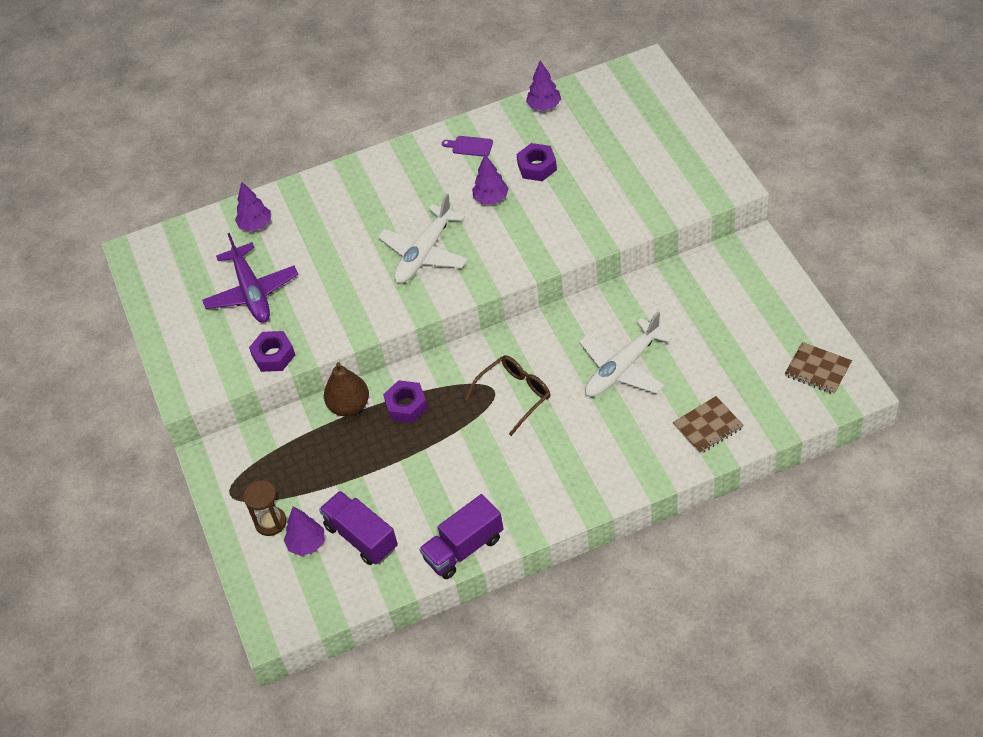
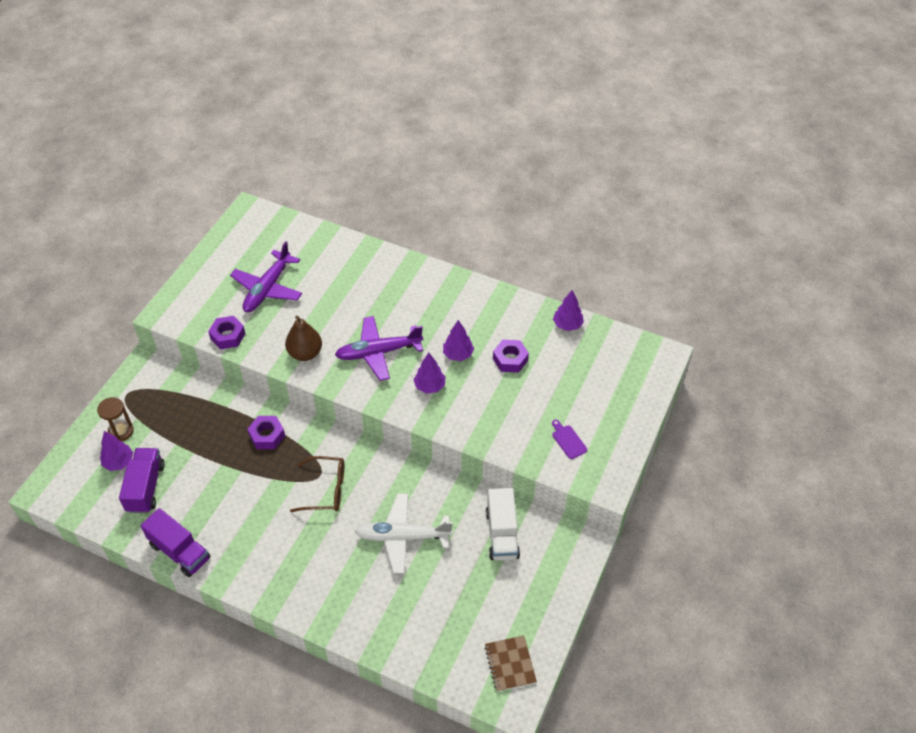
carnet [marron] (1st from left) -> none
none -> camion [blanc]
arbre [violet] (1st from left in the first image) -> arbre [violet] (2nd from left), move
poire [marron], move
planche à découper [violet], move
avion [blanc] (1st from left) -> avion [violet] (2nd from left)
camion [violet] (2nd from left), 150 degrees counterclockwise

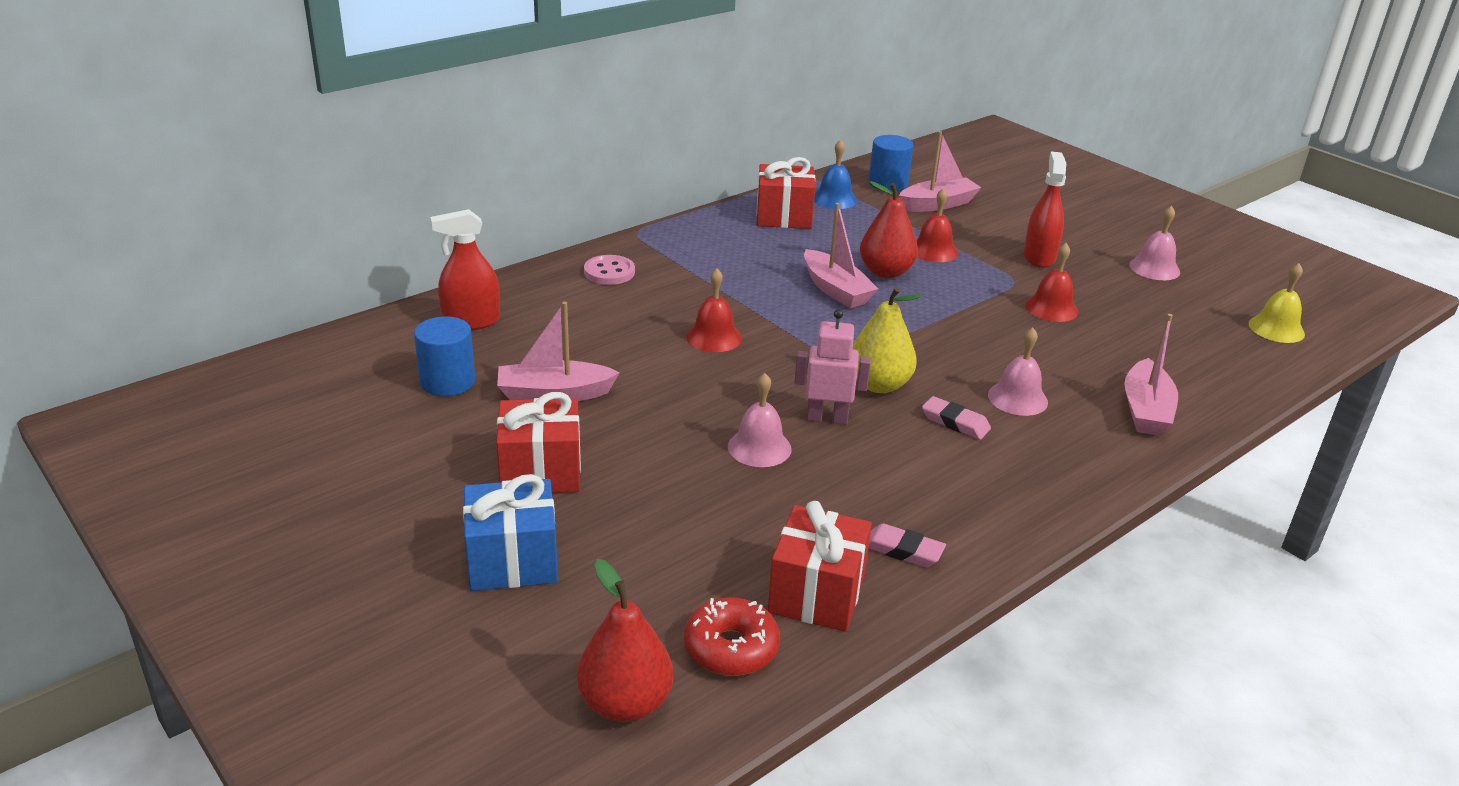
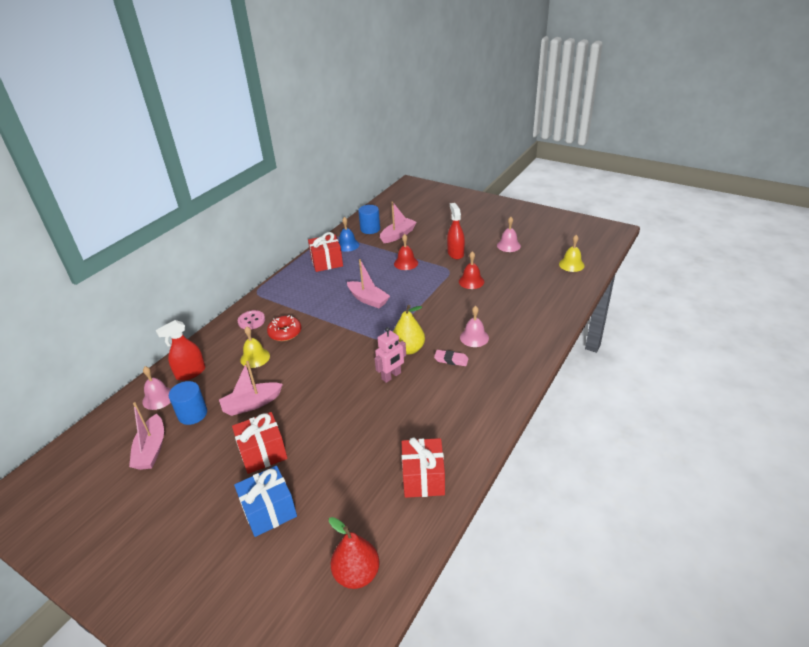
cloche [rouge] (1st from left) -> none
poire [rouge] (2nd from left) -> none
gomme [rose] (1st from left) -> none
none -> cloche [jaune] (1st from left)
beignet [rouge], move
cloche [rose] (1st from left), move
bateau [rose] (4th from left in the first image) -> bateau [rose] (1st from left), move
robot [rose], 150 degrees clockwise

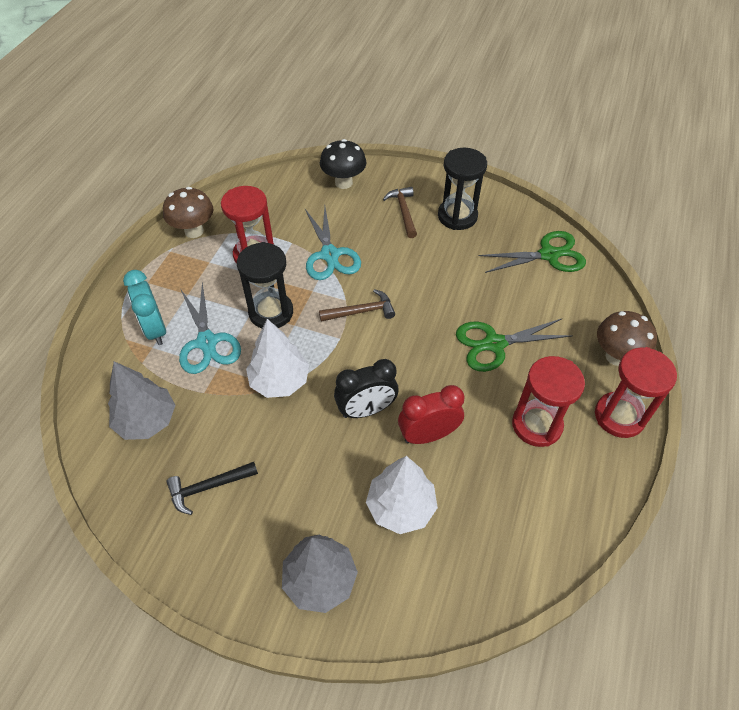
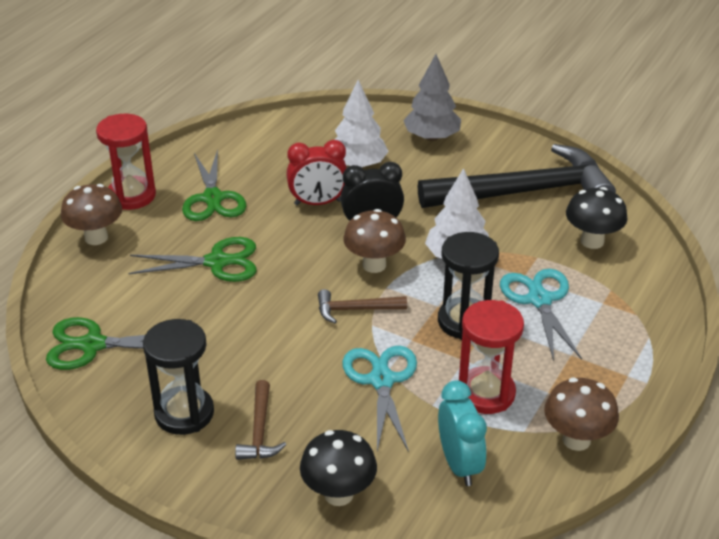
none -> champignon [marron] (2nd from left)
réveil [turquoise], move
arbre [gris] (1st from left) -> champignon [noir] (2nd from left)
sablier [rouge] (2nd from left) -> ciseaux [vert] (3rd from left)
marteau [noir], x2.39

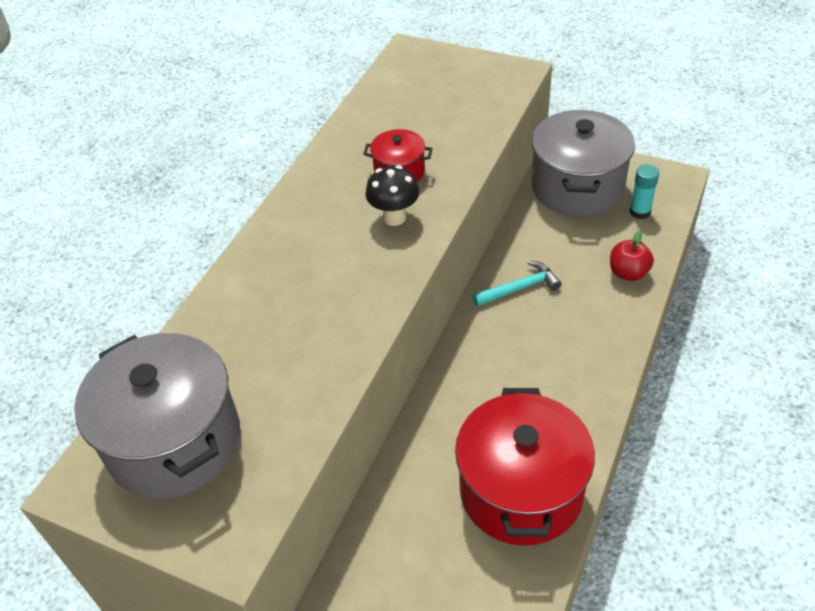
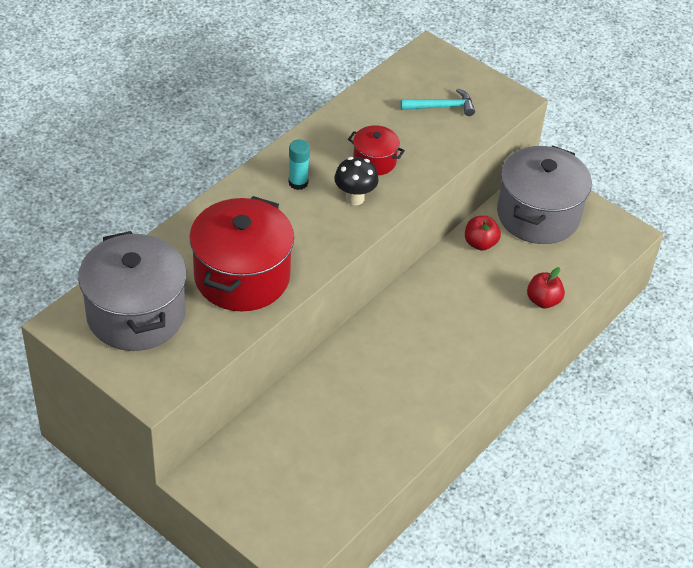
none -> pomme [rouge] (1st from left)
marmite [rouge] (2nd from left in the first image) -> marmite [rouge] (1st from left), move
marteau [turquoise], move
bâton de colle [turquoise], move

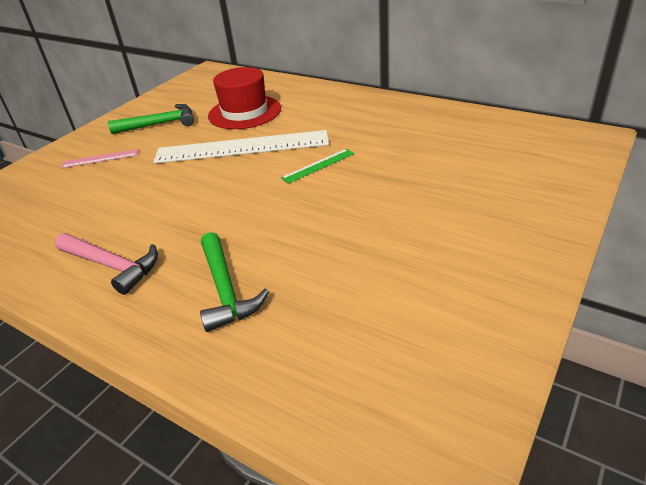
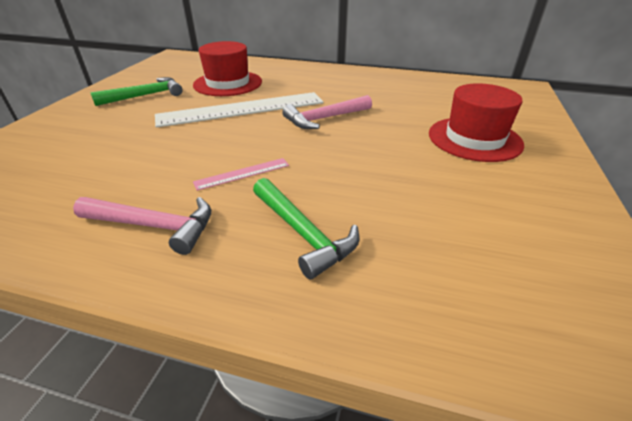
none -> chapeau [rouge] (2nd from left)
règle [rose], move
règle [vert] -> marteau [rose] (2nd from left)

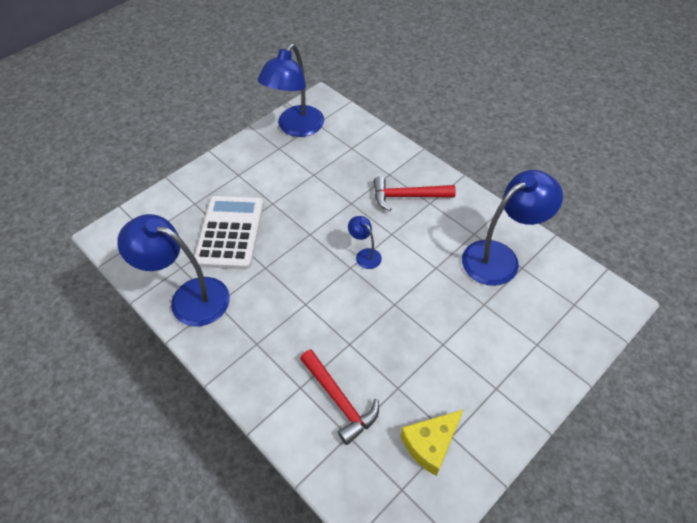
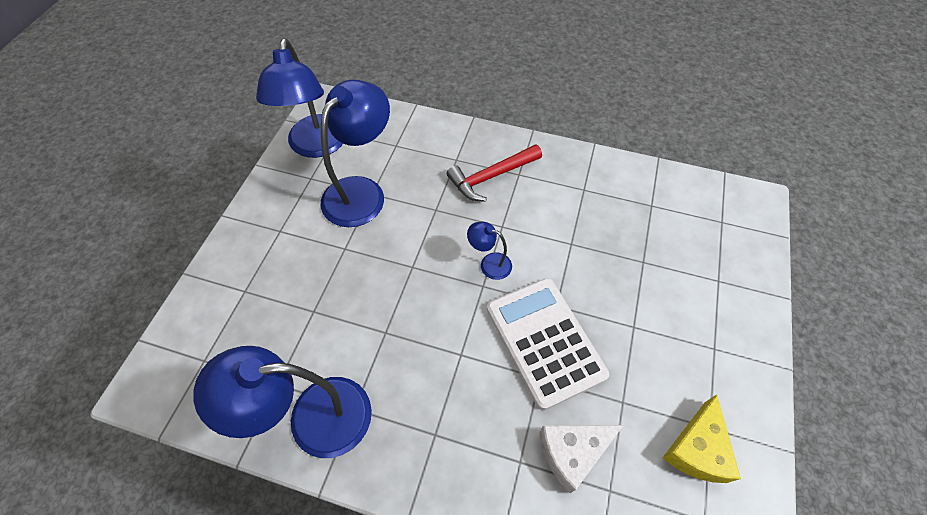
calculatrice [blanc], move
lampe [bleu] (4th from left in the first image) -> lampe [bleu] (3rd from left), move
marteau [rouge] (1st from left) -> fromage [blanc]

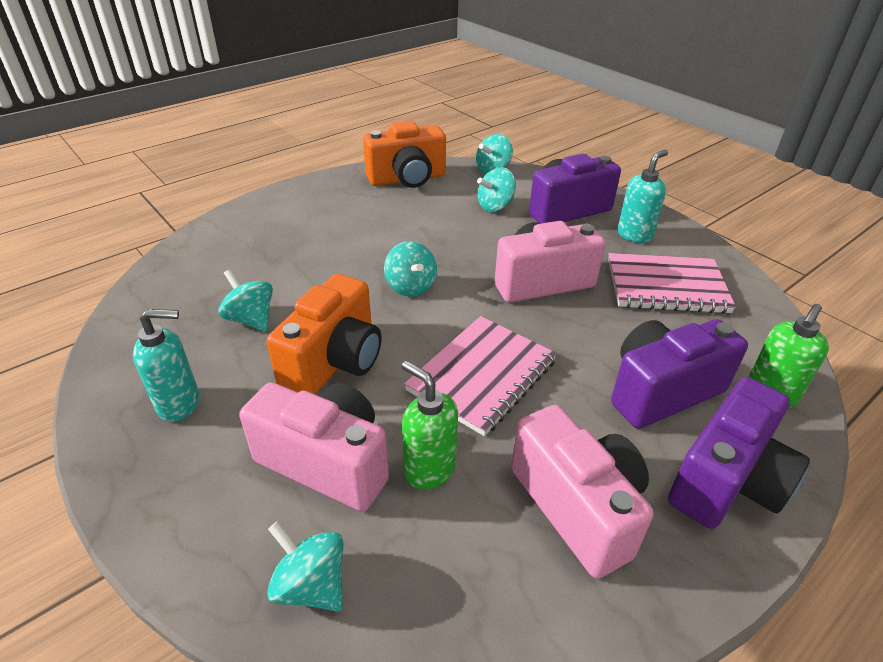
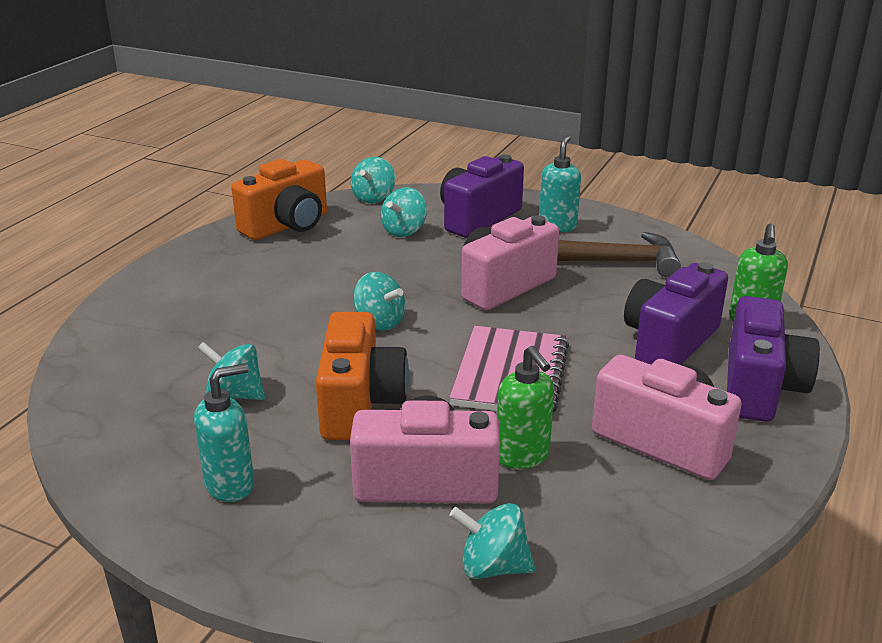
carnet [rose] (2nd from left) -> marteau [marron]
distributeur de savon [vert] (1st from left), 135 degrees counterclockwise

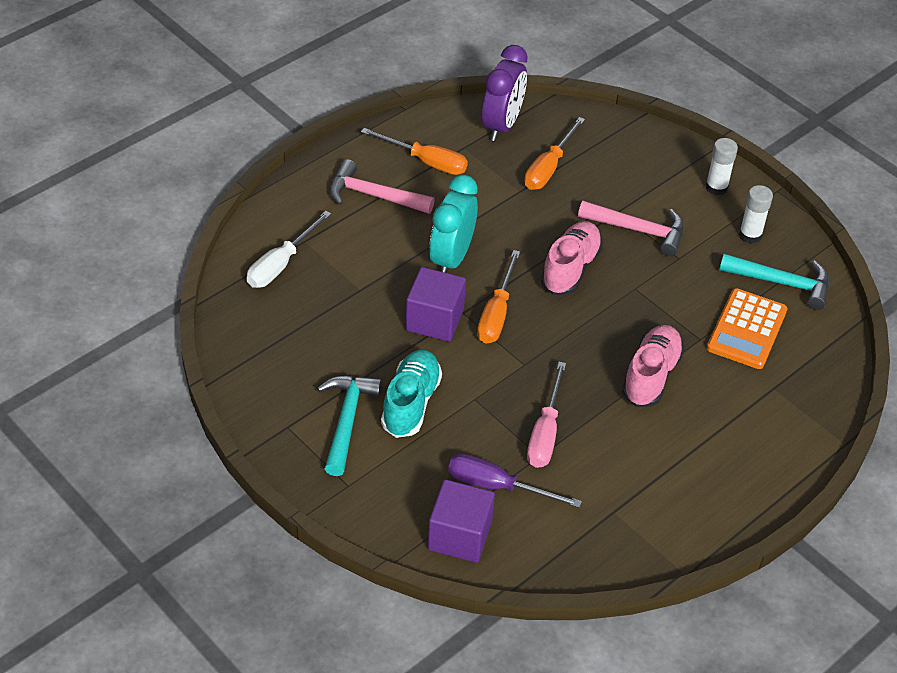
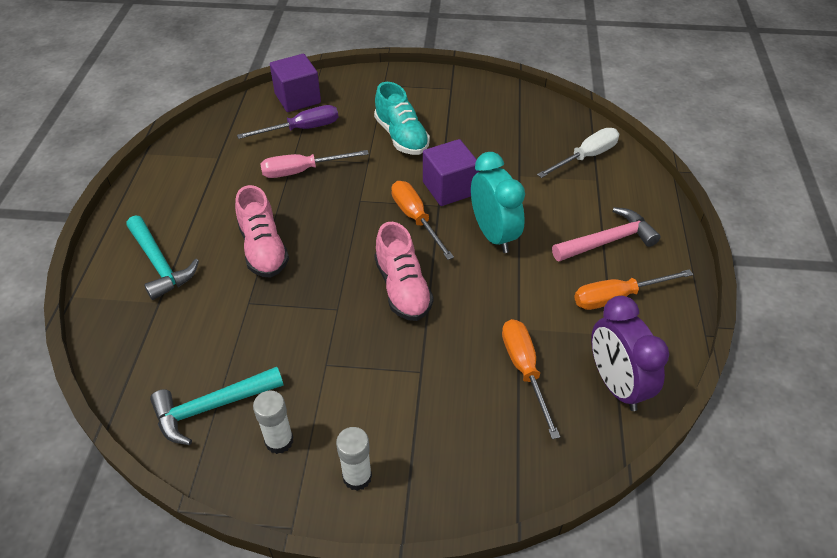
marteau [rose] (2nd from left) -> none
calculatrice [orange] -> none
marteau [turquoise] (1st from left), move
tournevis [blanc], 60 degrees clockwise
tournevis [rose], 75 degrees counterclockwise

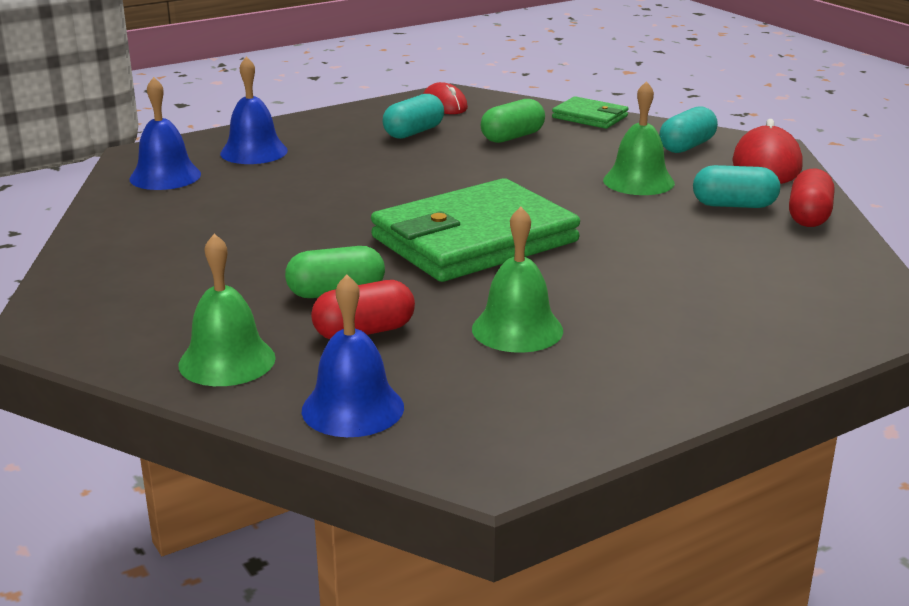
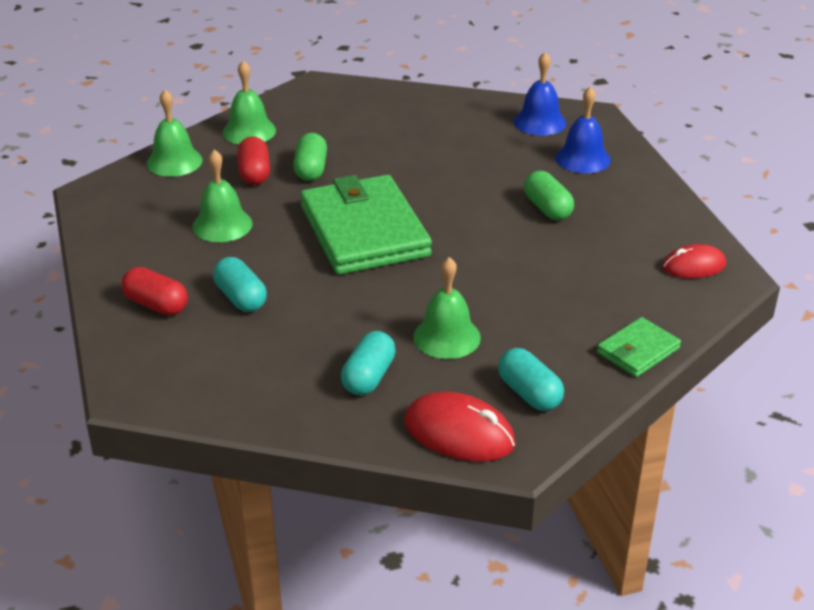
gélule [turquoise] (1st from left), move
gélule [vert] (2nd from left), move
gélule [rouge] (2nd from left in the first image) -> gélule [rouge] (1st from left), move
cloche [bleu] (3rd from left) -> cloche [vert] (1st from left)

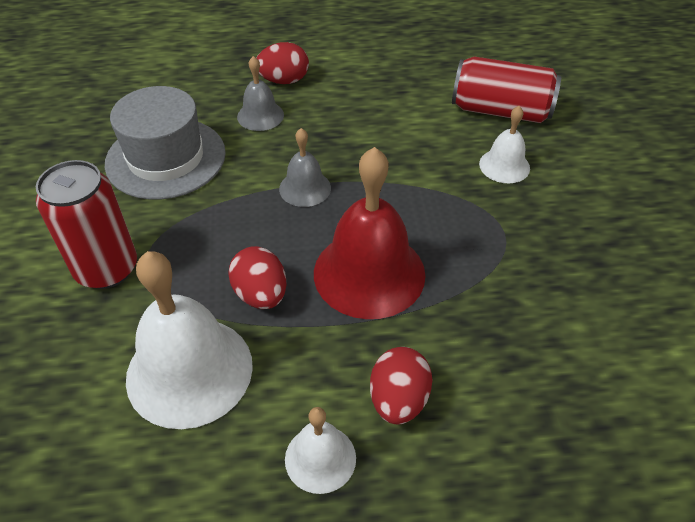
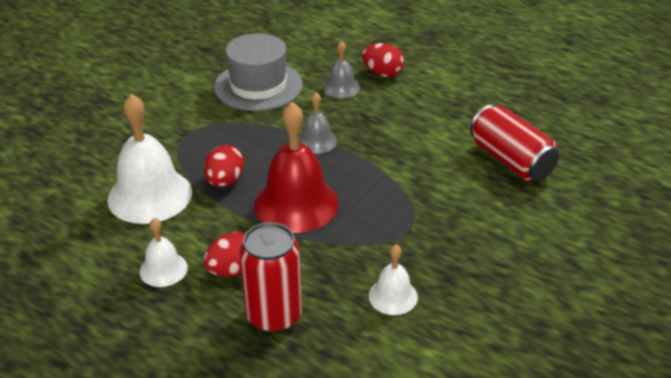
canette [rouge] (1st from left), move
cloche [blanc] (3rd from left), move

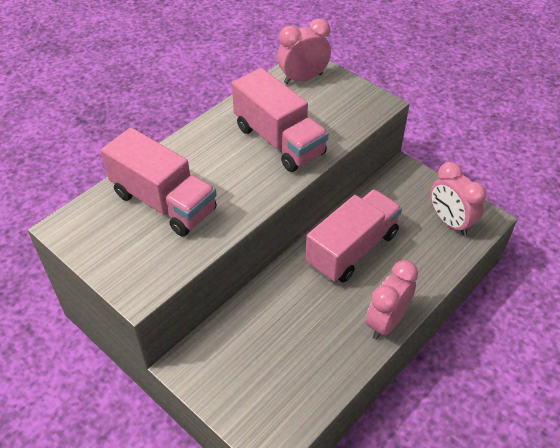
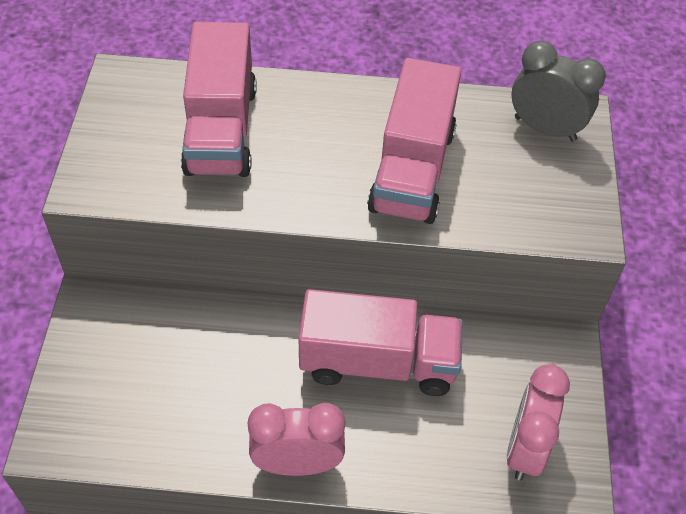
réveil [rose] (1st from left) -> réveil [gris]

